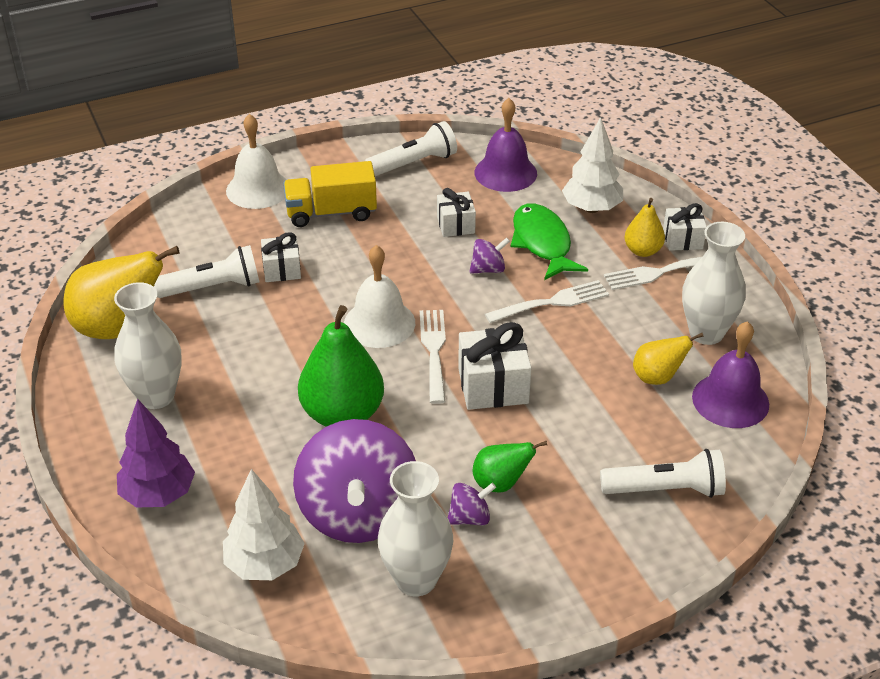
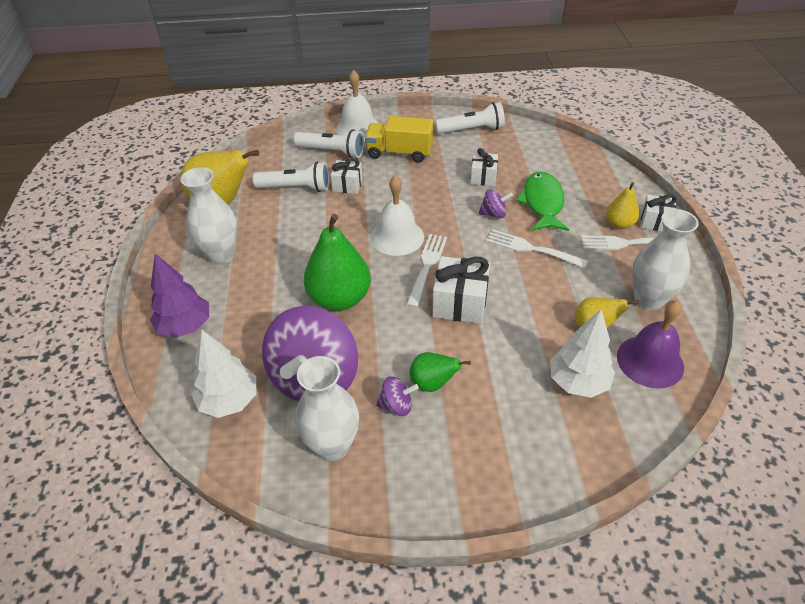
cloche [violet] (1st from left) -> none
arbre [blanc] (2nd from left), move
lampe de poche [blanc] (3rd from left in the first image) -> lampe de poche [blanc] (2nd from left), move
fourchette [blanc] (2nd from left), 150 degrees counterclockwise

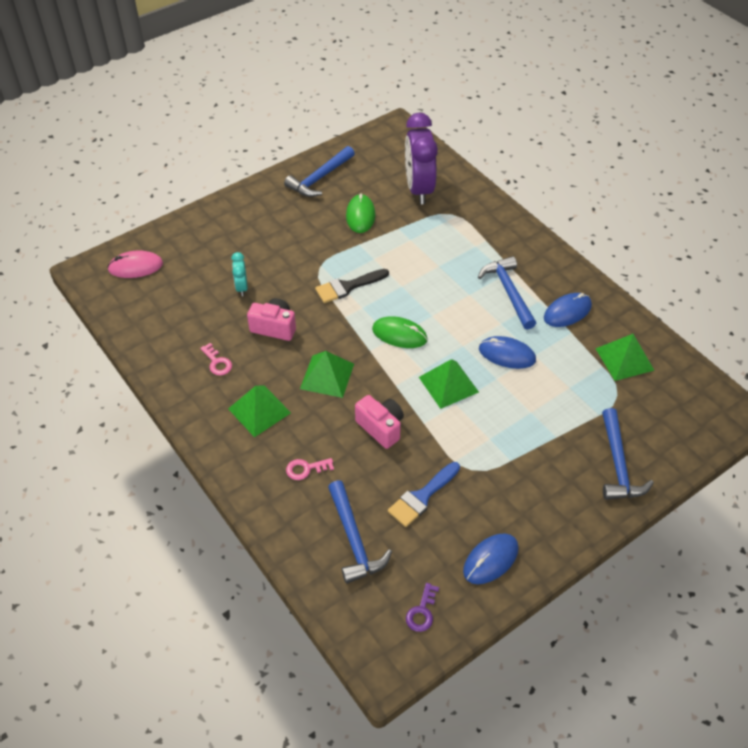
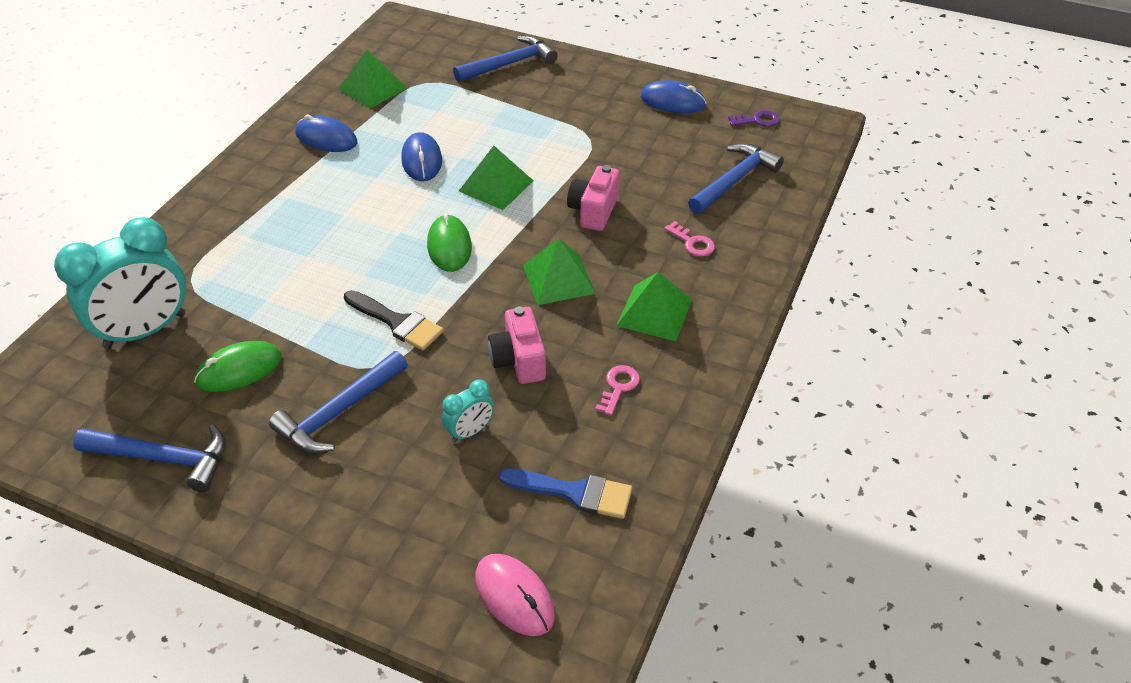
pinceau [bleu], move
marteau [bleu] (3rd from left in the first image) -> marteau [bleu] (2nd from left), move
réveil [violet] -> réveil [turquoise] (1st from left)

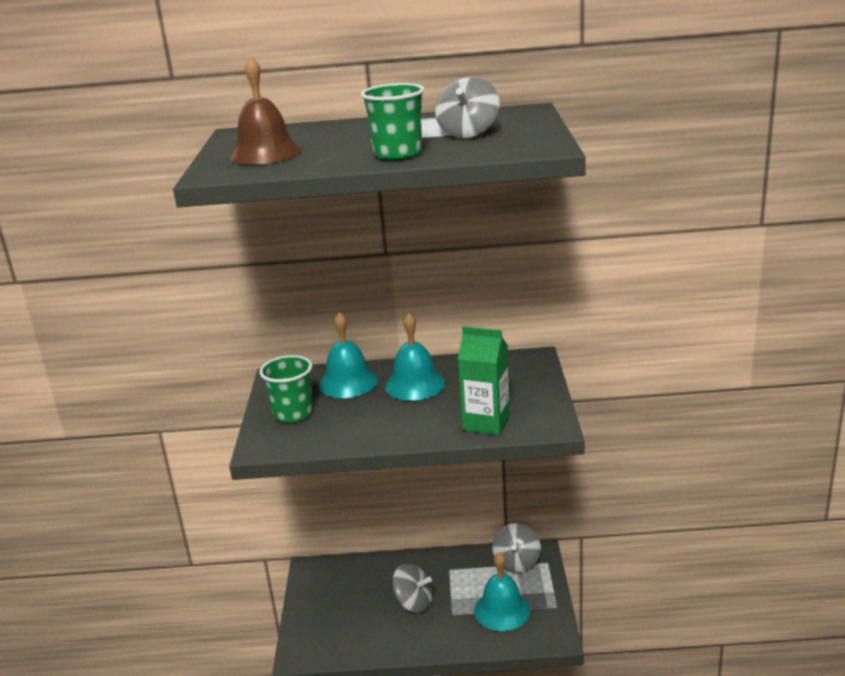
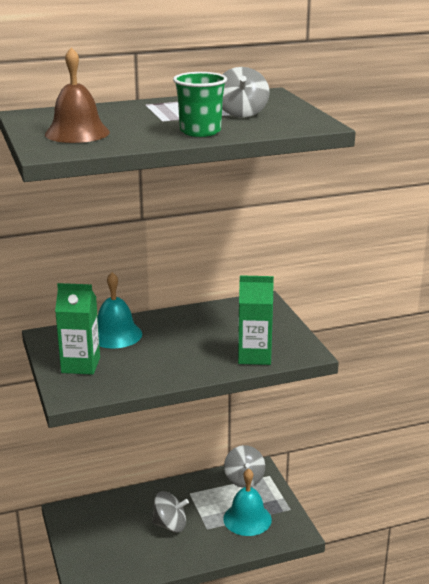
cloche [turquoise] (2nd from left) -> none
gobelet [vert] (1st from left) -> brique de lait [vert] (1st from left)

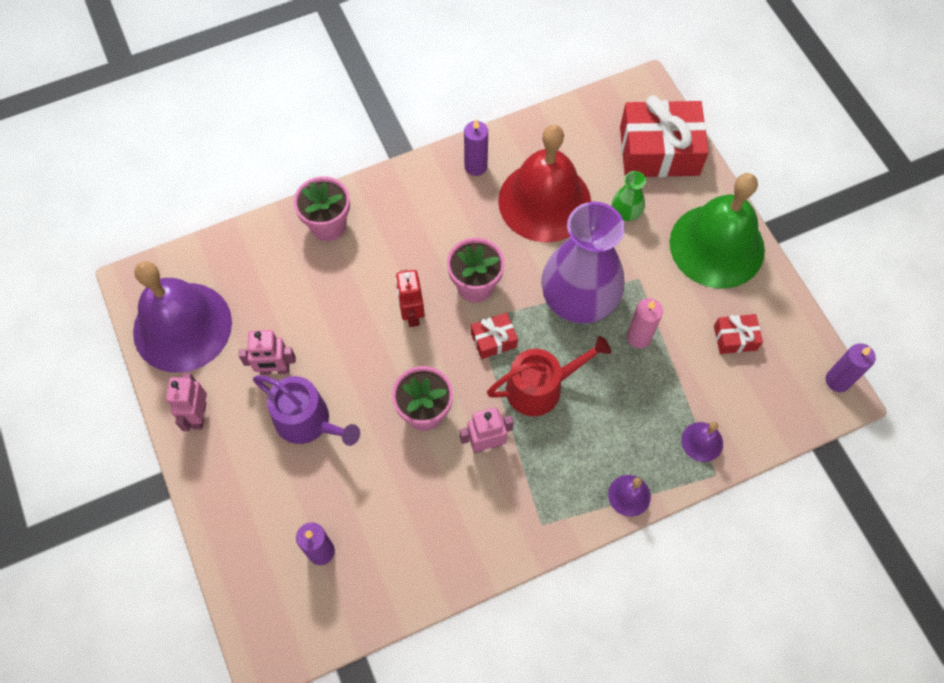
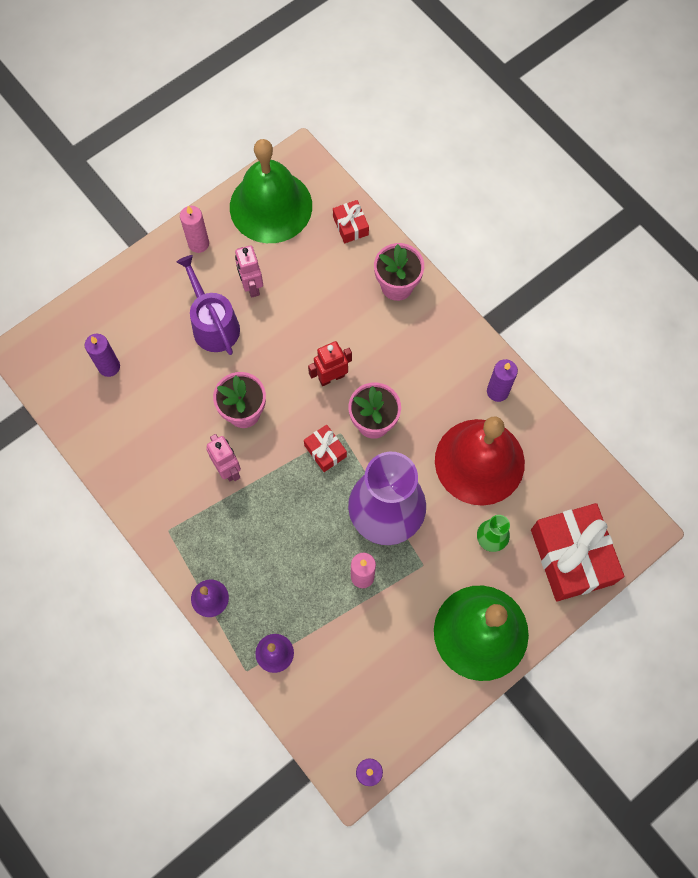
arrosoir [rouge] -> none
cadeau [rouge] (3rd from left in the first image) -> cadeau [rouge] (2nd from left), move
robot [rose] (1st from left) -> bougie [rose] (1st from left)
cloche [violet] (1st from left) -> cloche [vert] (1st from left)
arrosoir [violet], 135 degrees clockwise

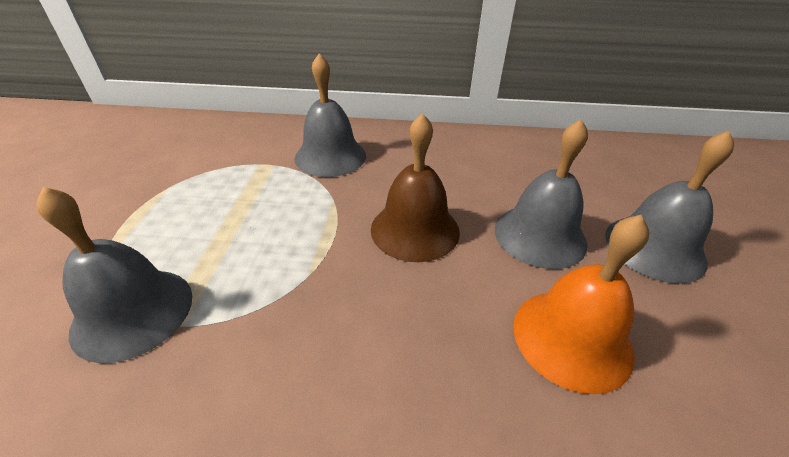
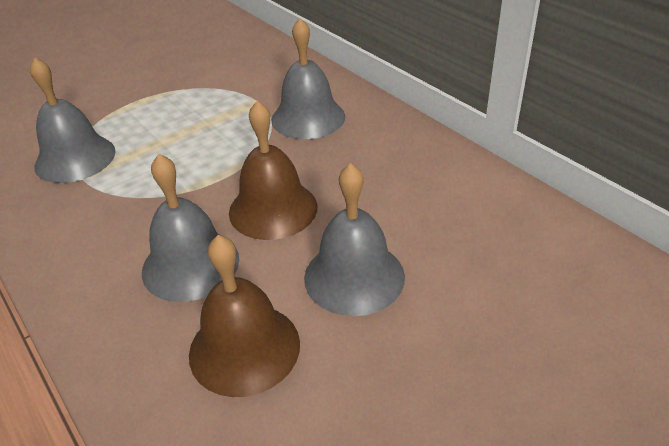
cloche [gris] (4th from left in the first image) -> cloche [gris] (2nd from left), move
cloche [orange] -> cloche [marron] (1st from left)

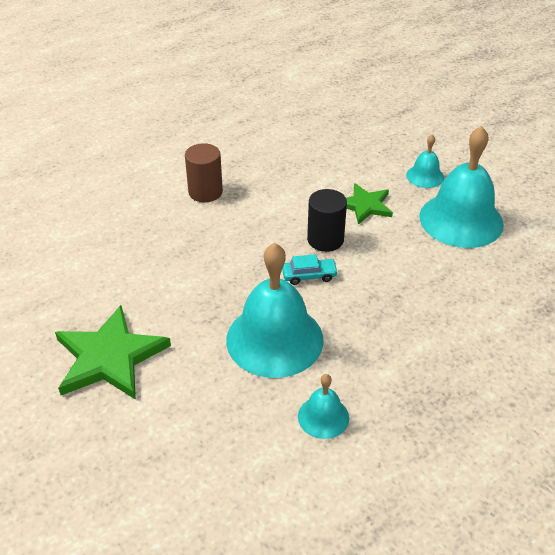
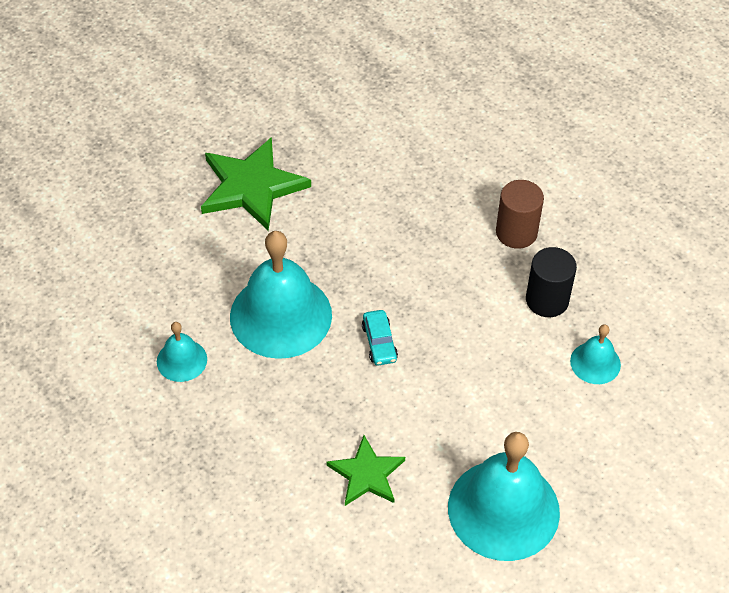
cylindre [noir], move
étoile [vert] (2nd from left), move
cloche [turquoise] (3rd from left in the first image) -> cloche [turquoise] (4th from left), move

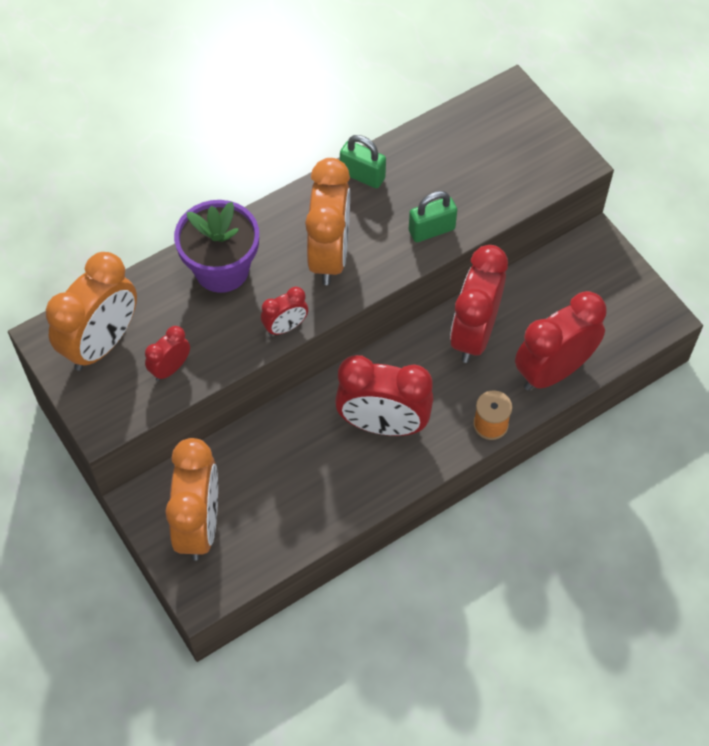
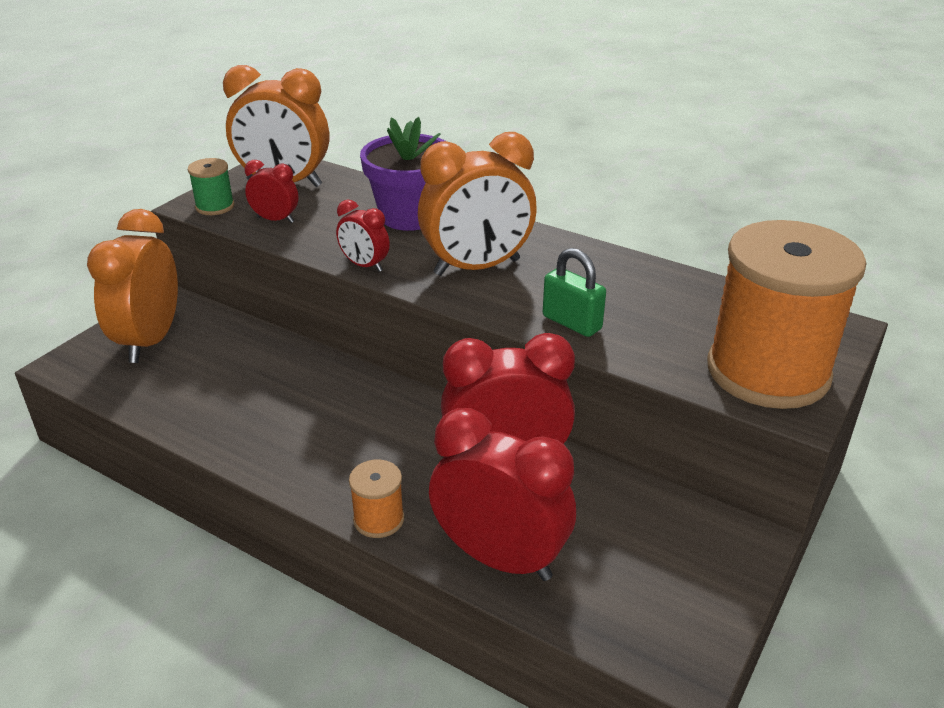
réveil [rouge] (3rd from left) -> none
cadenas [vert] (1st from left) -> none
none -> bobine [vert]
none -> bobine [orange] (2nd from left)
réveil [orange] (2nd from left in the first image) -> réveil [orange] (1st from left), 120 degrees clockwise

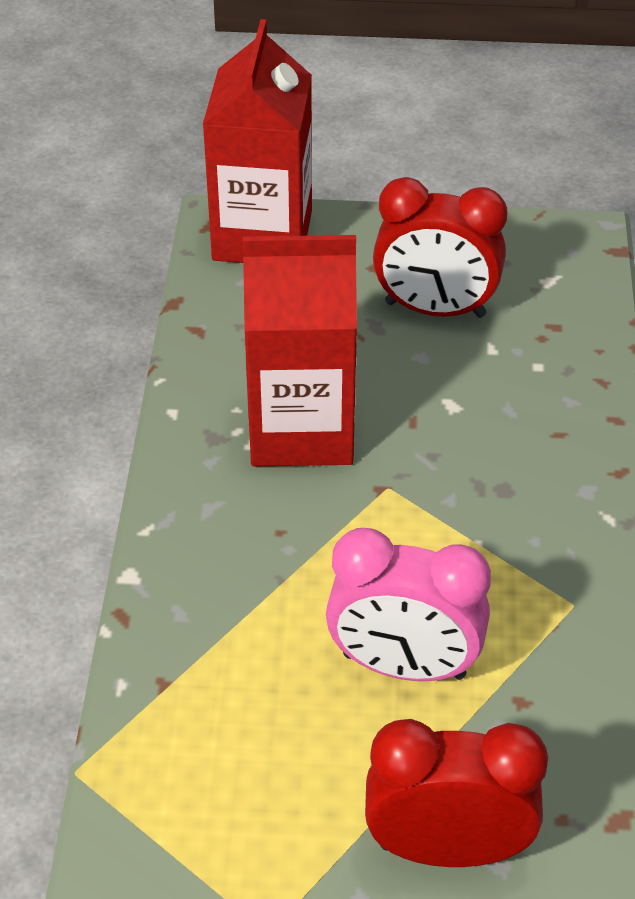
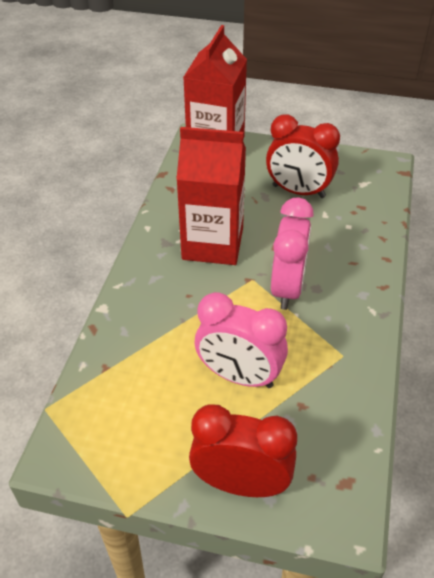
none -> réveil [rose] (2nd from left)

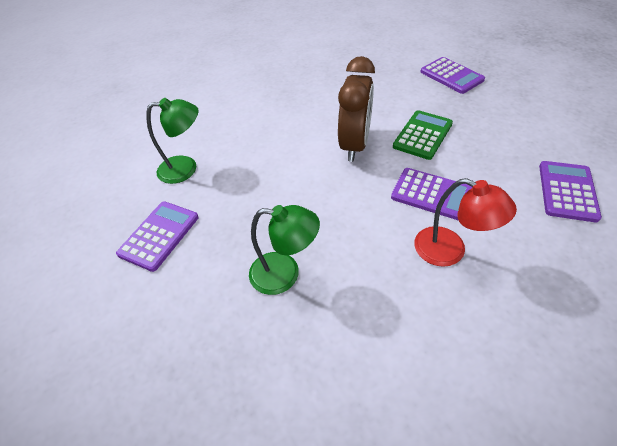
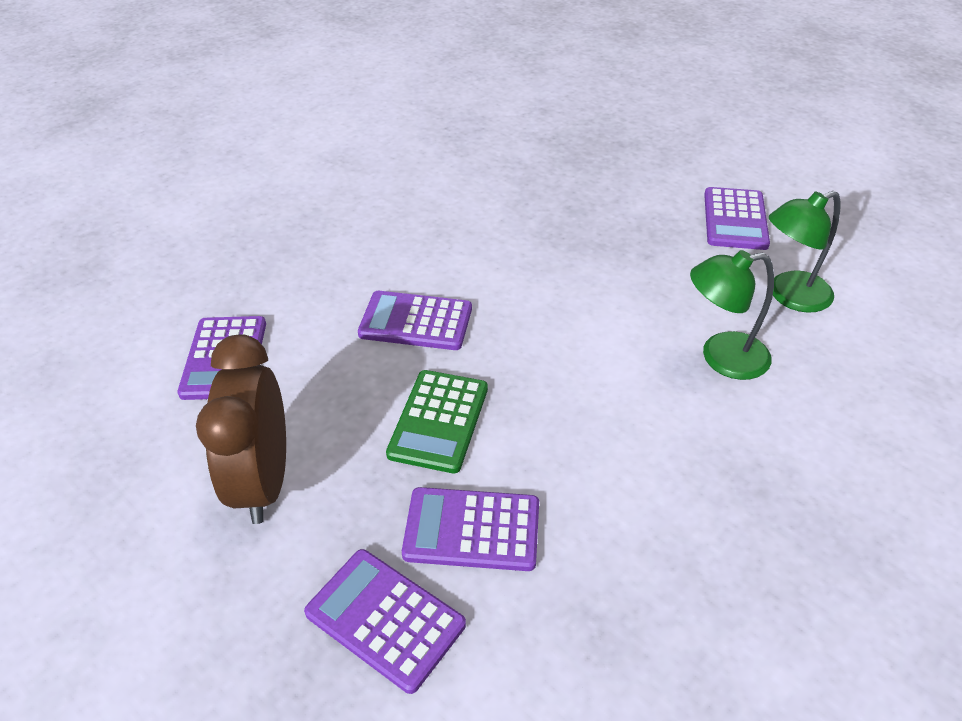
lampe [rouge] -> none
none -> calculatrice [violet] (4th from left)
lampe [vert] (2nd from left in the first image) -> lampe [vert] (1st from left), move
réveil [marron], move

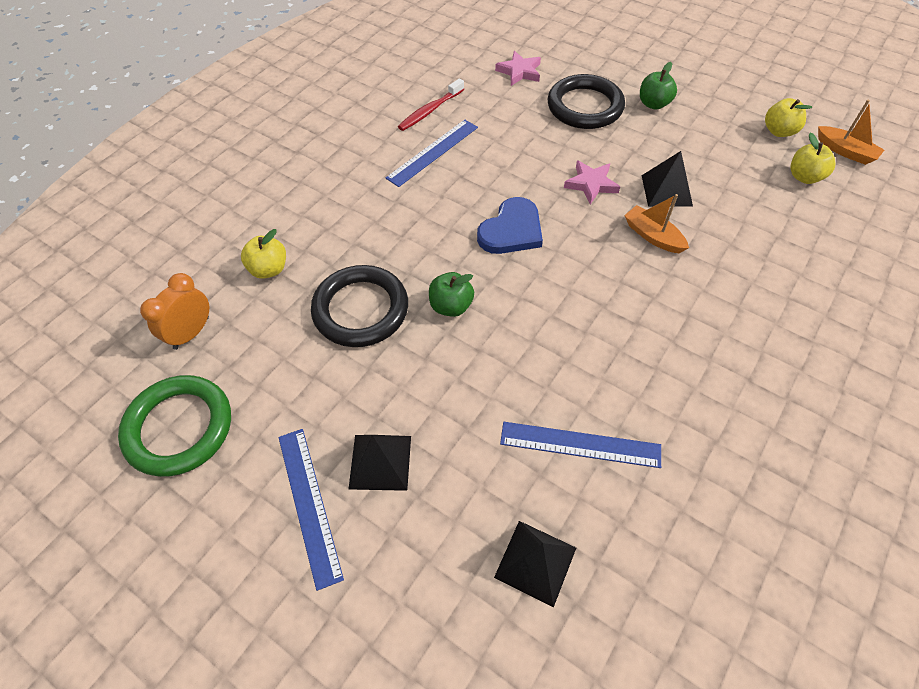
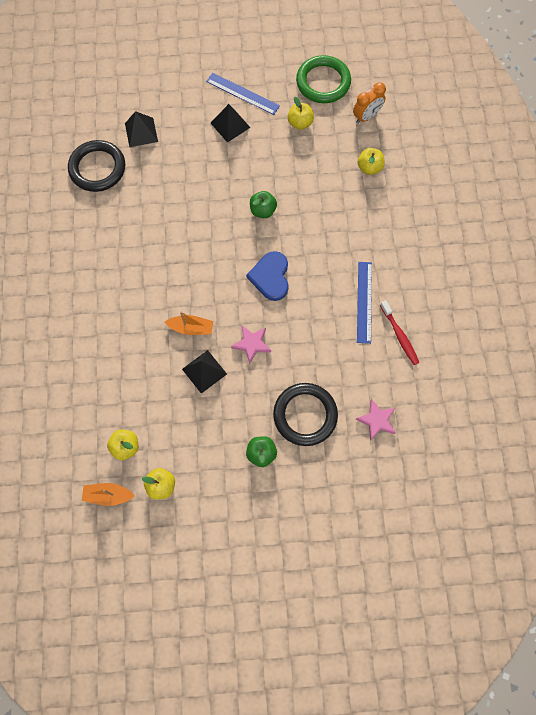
règle [bleu] (3rd from left) -> none
none -> pomme [jaune] (3rd from left)
anneau [noir] (1st from left), move
réveil [orange], 60 degrees clockwise
brosse à dents [rouge], 150 degrees clockwise

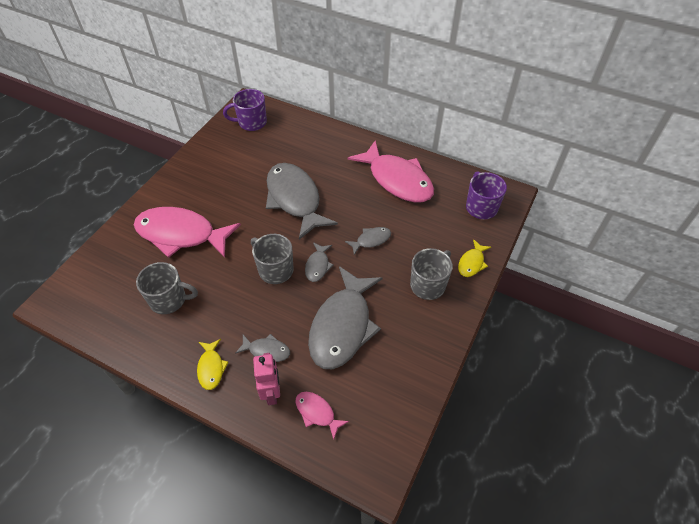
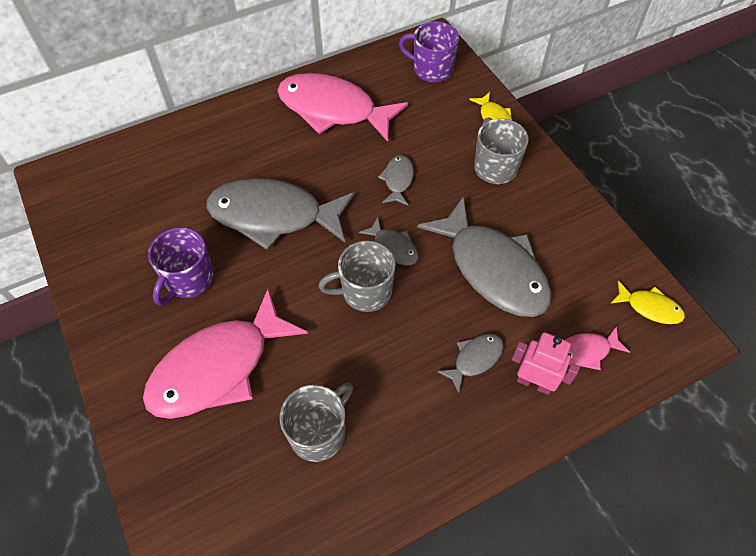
poisson [jaune] (1st from left in the first image) -> poisson [jaune] (2nd from left), move
tasse [violet] (1st from left), move
poisson [rose] (3rd from left in the first image) -> poisson [rose] (2nd from left), 150 degrees counterclockwise

